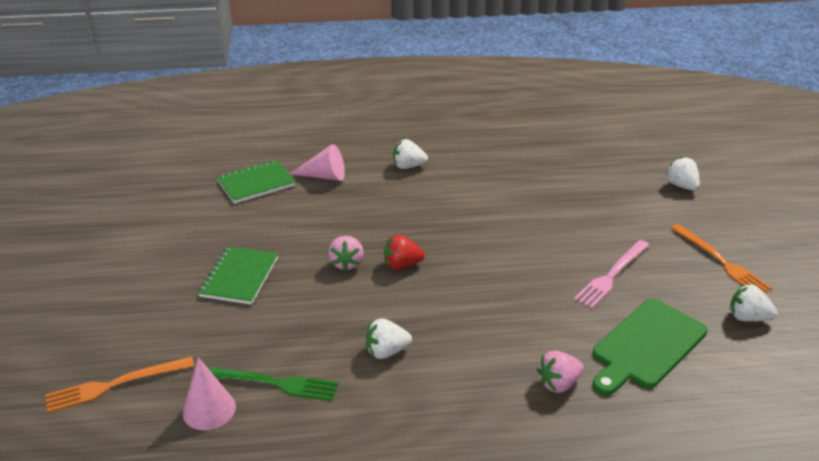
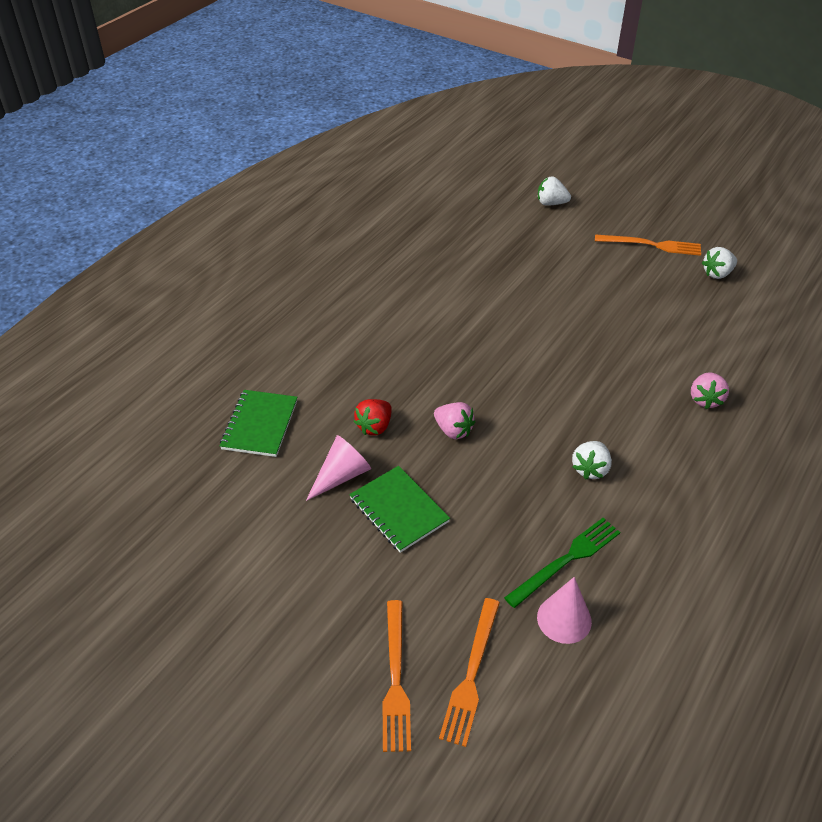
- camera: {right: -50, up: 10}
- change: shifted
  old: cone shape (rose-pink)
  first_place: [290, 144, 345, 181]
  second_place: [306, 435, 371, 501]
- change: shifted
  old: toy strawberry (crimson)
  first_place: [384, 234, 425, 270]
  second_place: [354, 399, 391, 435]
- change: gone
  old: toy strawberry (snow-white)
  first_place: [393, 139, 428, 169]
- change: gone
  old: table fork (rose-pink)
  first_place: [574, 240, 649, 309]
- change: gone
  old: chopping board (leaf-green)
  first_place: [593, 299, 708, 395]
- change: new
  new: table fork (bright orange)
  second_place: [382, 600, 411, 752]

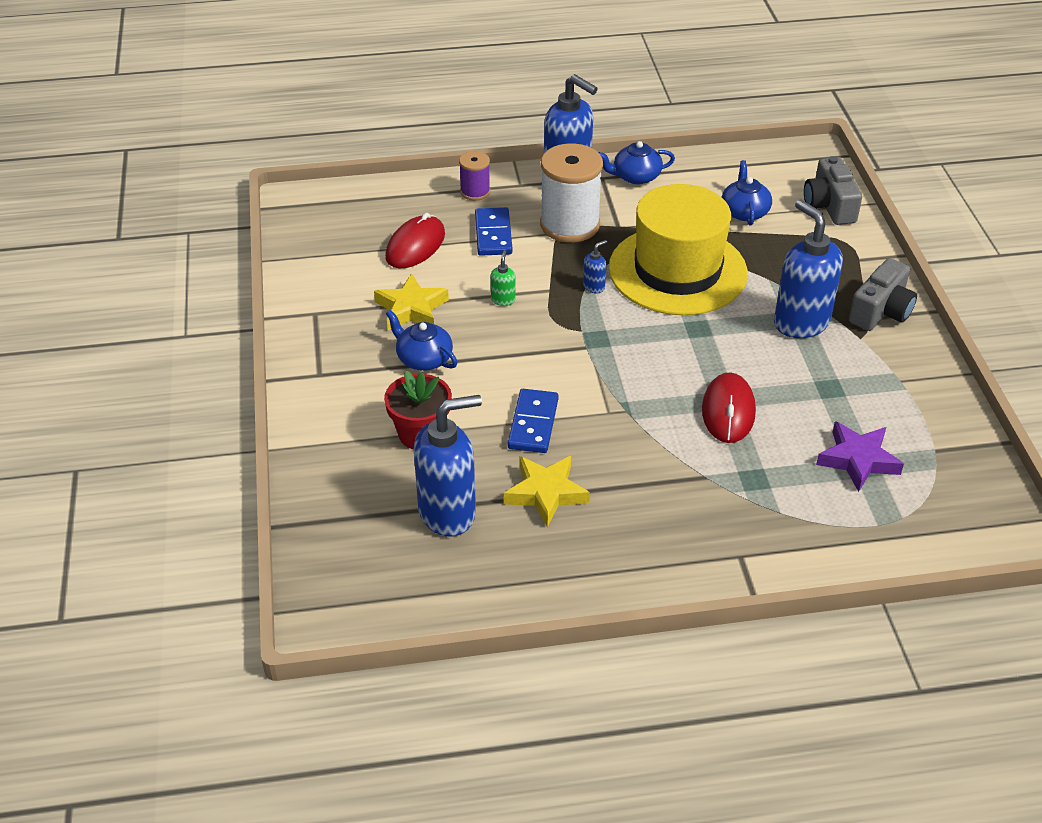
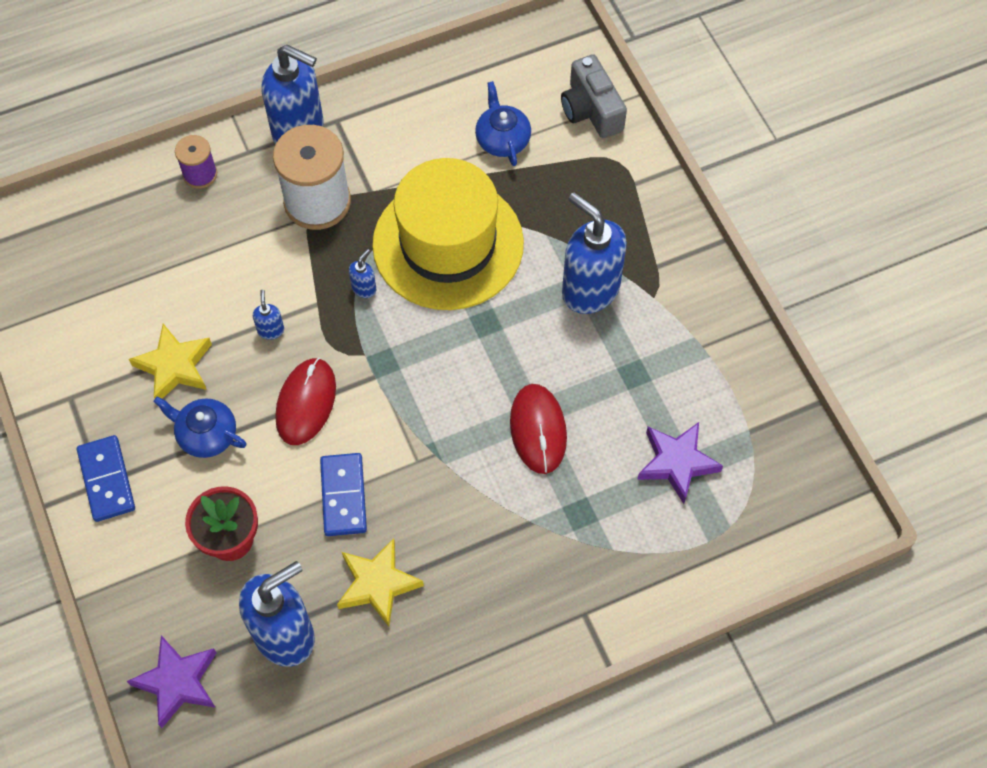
- camera: {right: -15, up: 20}
- change: shifted
  old: computer mouse (crimson)
  first_place: [385, 213, 445, 269]
  second_place: [275, 358, 336, 445]
- change: shifted
  old: domino tile (royal blue)
  first_place: [475, 207, 513, 256]
  second_place: [77, 435, 135, 522]
- change: repainted
  old: soap dispenser (leaf-green)
  new: soap dispenser (royal blue)
  first_place: [491, 250, 516, 306]
  second_place: [253, 290, 284, 340]
- change: gone
  old: teapot (royal blue)
  first_place: [598, 141, 675, 185]
- change: gone
  old: photo camera (ash-grey)
  first_place: [849, 258, 917, 331]
- change: new
  new: star shape (purple)
  second_place: [127, 635, 216, 728]

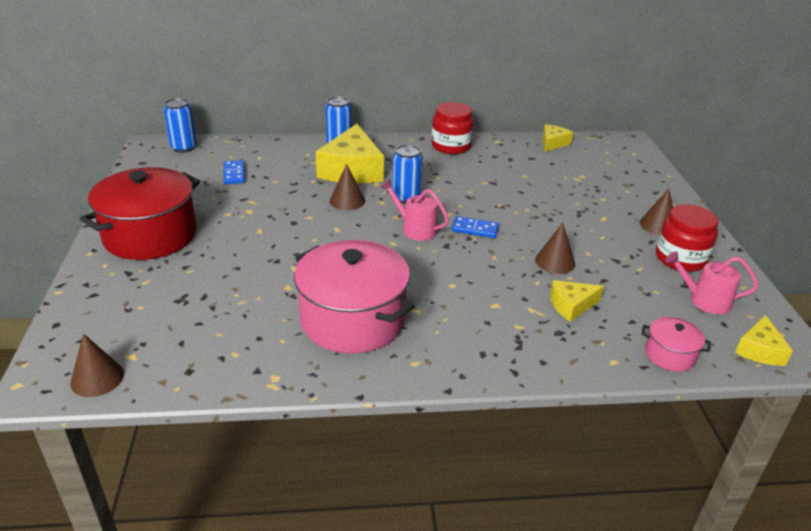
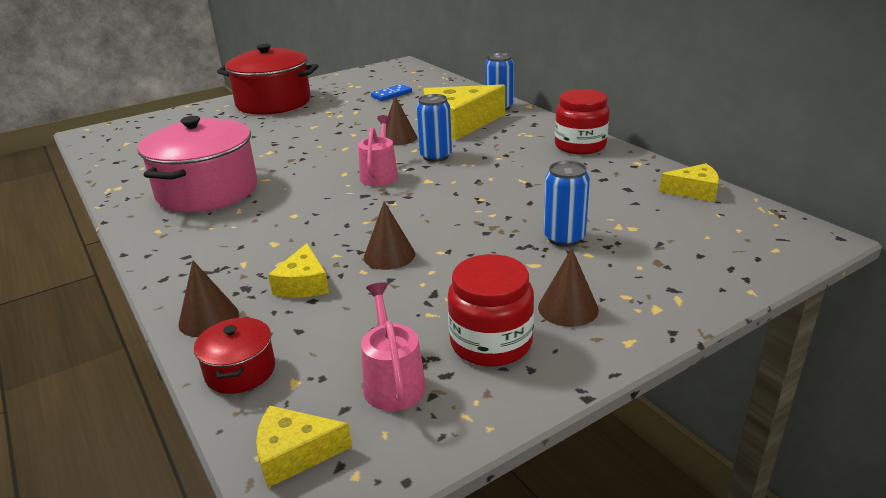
- camera: {right: 65, up: -5}
- change: shifted
  old: cone shape (brown)
  first_place: [70, 334, 124, 397]
  second_place: [178, 261, 239, 337]
- change: shifted
  old: tin (royal blue)
  first_place: [163, 98, 197, 152]
  second_place: [544, 161, 590, 247]
- change: gone
  old: domino tile (royal blue)
  first_place: [451, 216, 499, 238]
- change: rotated
  old: cheese (bright yellow)
  first_place: [550, 280, 604, 322]
  second_place: [268, 243, 329, 298]
  degrees: -135
- change: repainted
  old: stockpot (rose-pink)
  new: stockpot (crimson)
  first_place: [642, 317, 711, 372]
  second_place: [194, 317, 275, 394]

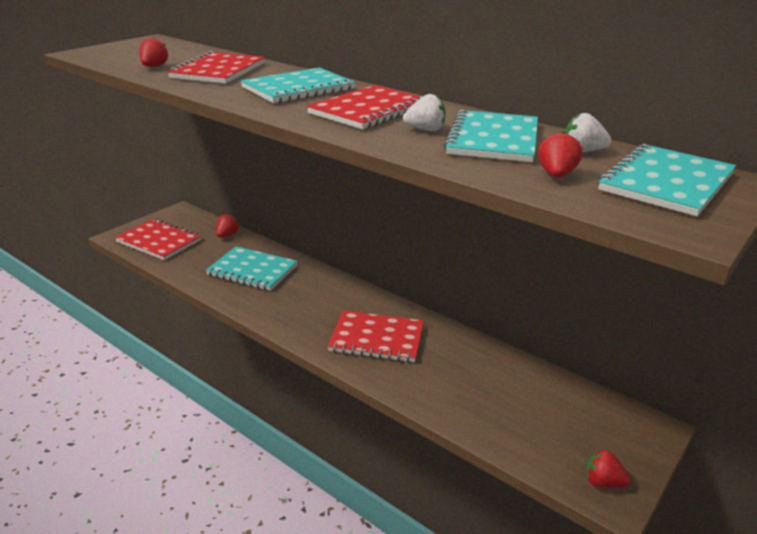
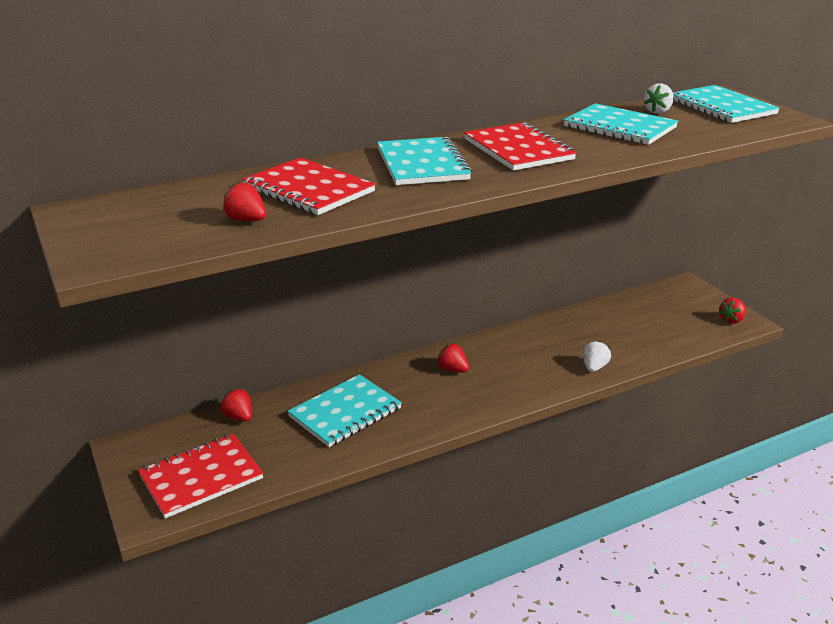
- camera: {right: -65, up: 0}
- change: gone
  old: notepad (crimson)
  first_place: [328, 310, 424, 362]
- change: shifted
  old: toy strawberry (snow-white)
  first_place: [403, 94, 446, 131]
  second_place: [583, 341, 611, 372]
- change: shifted
  old: toy strawberry (crimson)
  first_place: [538, 132, 582, 178]
  second_place: [437, 344, 469, 372]

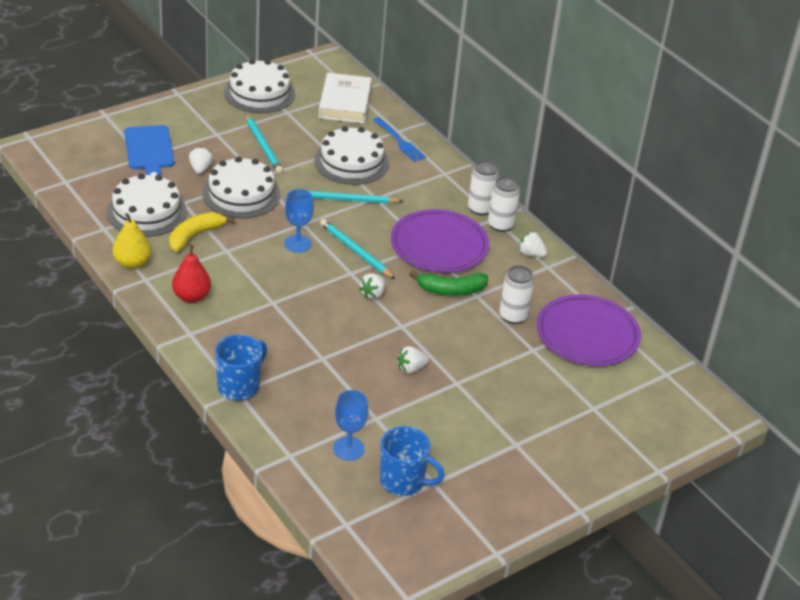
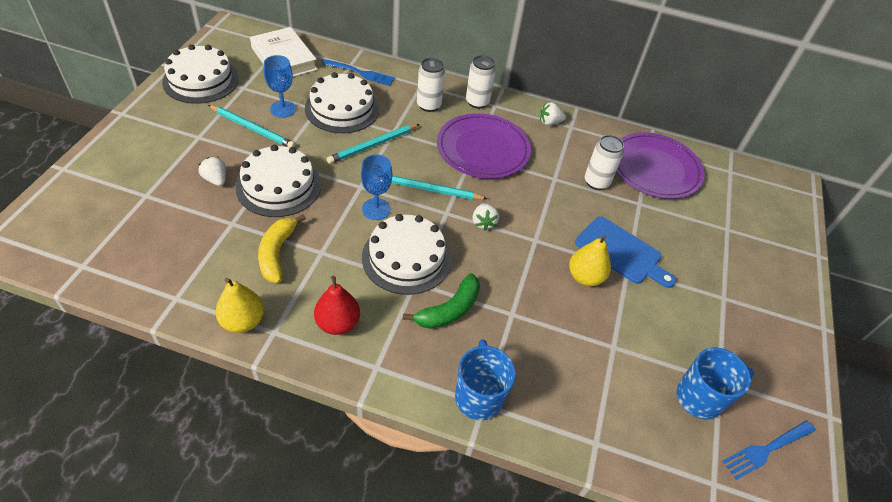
- camera: {right: -40, up: 10}
- change: shifted
  old: layer cake (snow-white)
  first_place: [106, 173, 187, 237]
  second_place: [362, 214, 451, 295]
- change: shifted
  old: chopping board (royal blue)
  first_place: [124, 125, 174, 176]
  second_place: [575, 216, 676, 288]
- change: shifted
  old: chalice (royal blue)
  first_place: [333, 390, 368, 461]
  second_place: [264, 55, 296, 118]
- change: swapped
  old: toy strawberry (snow-white)
  new: pear (bright yellow)
  first_place: [398, 346, 429, 374]
  second_place: [569, 235, 611, 286]
- change: shifted
  old: banana (leaf-green)
  first_place: [409, 270, 488, 296]
  second_place: [403, 273, 480, 329]
- change: shifted
  old: tin (snow-white)
  first_place: [488, 176, 520, 232]
  second_place: [417, 58, 445, 112]
- change: new
  new: table fork (royal blue)
  second_place: [722, 420, 815, 480]

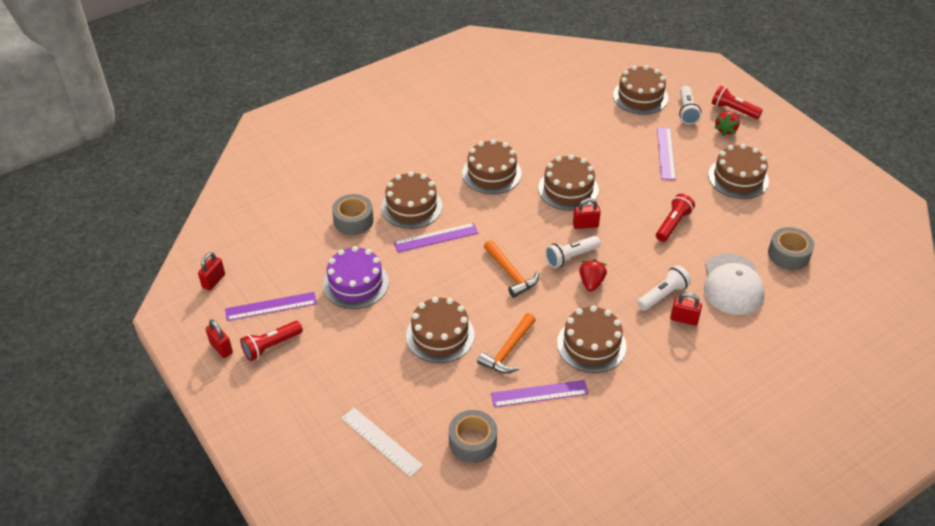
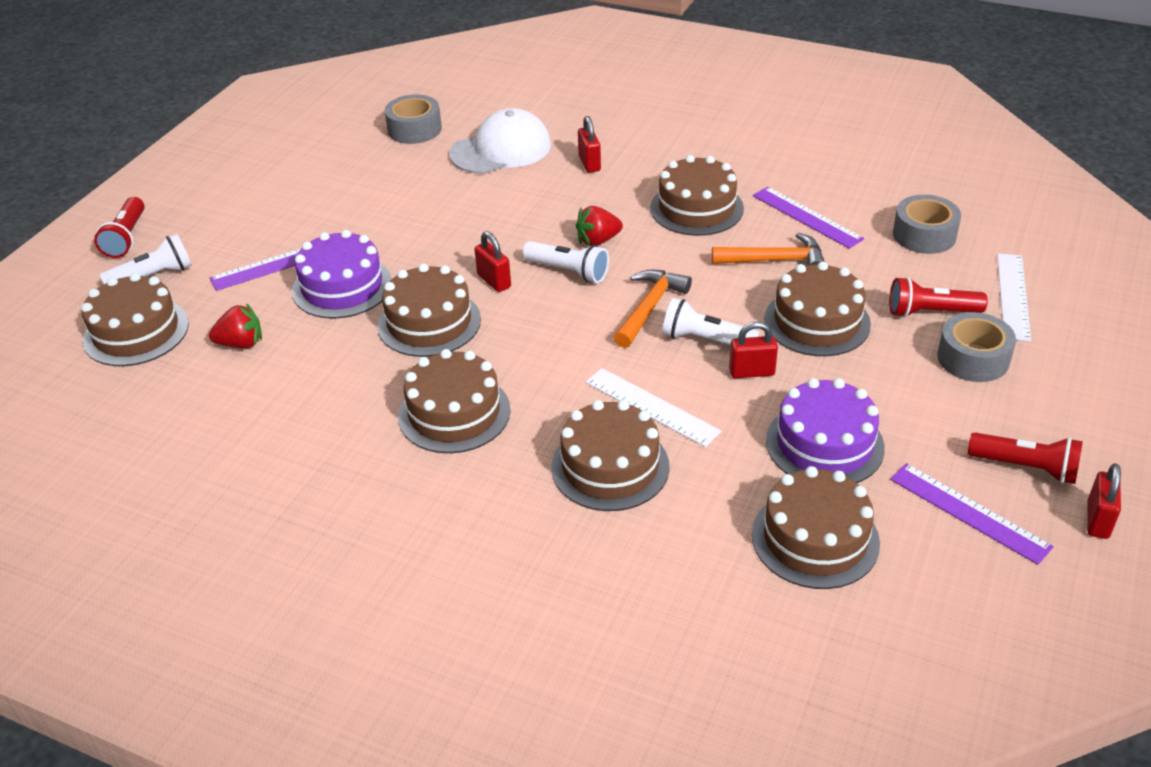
- camera: {right: -120, up: -5}
- change: shifted
  old: lock (crimson)
  first_place: [198, 252, 225, 291]
  second_place: [729, 322, 778, 378]
- change: shifted
  old: tape (ash-grey)
  first_place: [332, 194, 374, 235]
  second_place: [937, 312, 1016, 382]
- change: repainted
  old: ruler (purple)
  new: ruler (snow-white)
  first_place: [394, 223, 478, 253]
  second_place: [586, 368, 721, 447]
- change: shifted
  old: torch (snow-white)
  first_place: [637, 265, 691, 311]
  second_place: [662, 298, 759, 345]
- change: shifted
  old: torch (crimson)
  first_place: [656, 194, 695, 242]
  second_place: [889, 277, 988, 317]
- change: shifted
  old: layer cake (brown)
  first_place: [708, 144, 769, 199]
  second_place: [752, 466, 880, 589]
- change: shifted
  old: toy strawberry (crimson)
  first_place: [714, 111, 740, 136]
  second_place: [209, 303, 262, 348]
- change: new
  new: layer cake (purple)
  second_place: [292, 230, 392, 319]

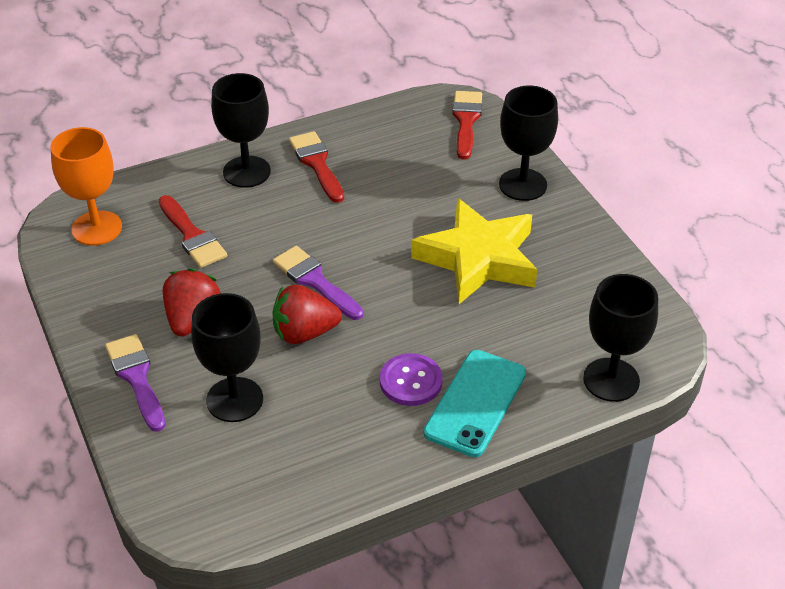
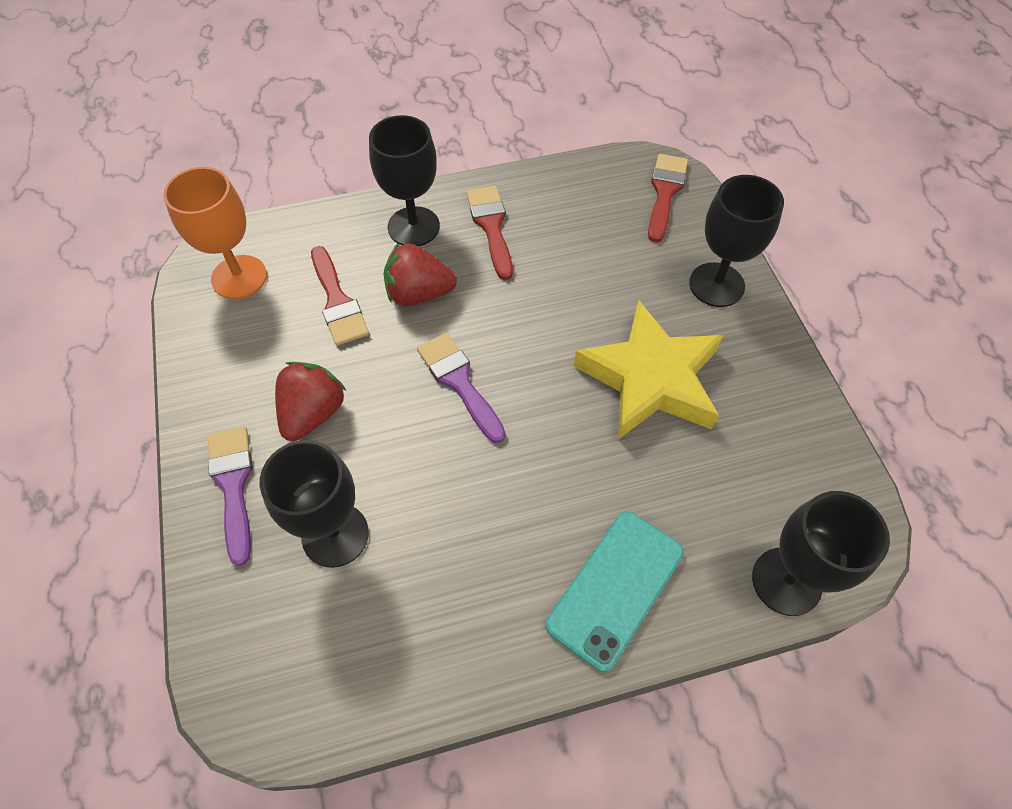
- camera: {right: 10, up: 15}
- change: shifted
  old: toy strawberry (crimson)
  first_place: [272, 285, 342, 344]
  second_place: [384, 244, 457, 306]
- change: gone
  old: sewing button (purple)
  first_place: [380, 353, 443, 406]

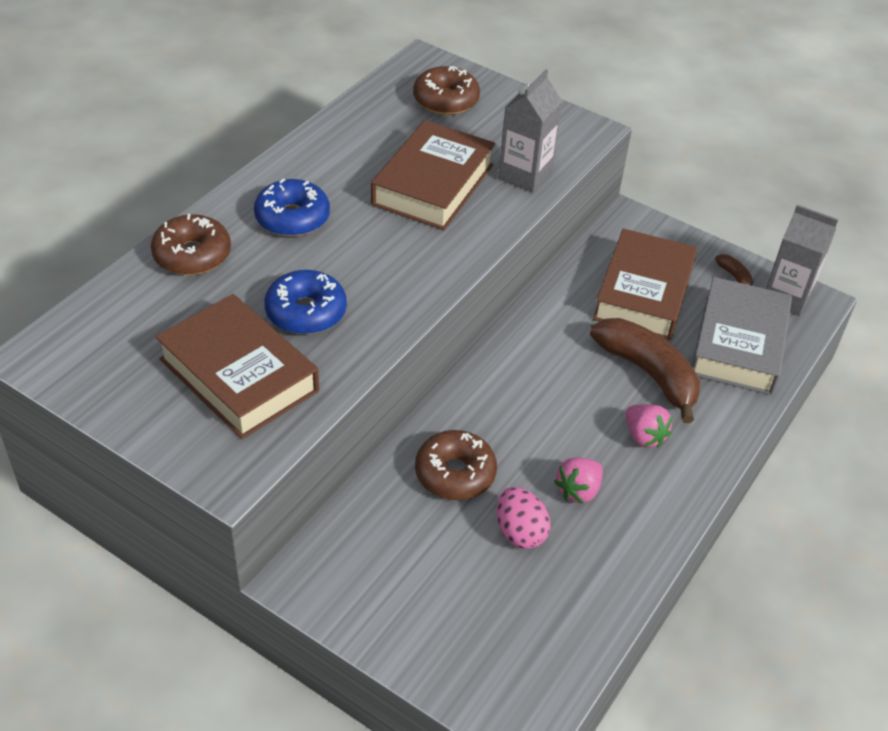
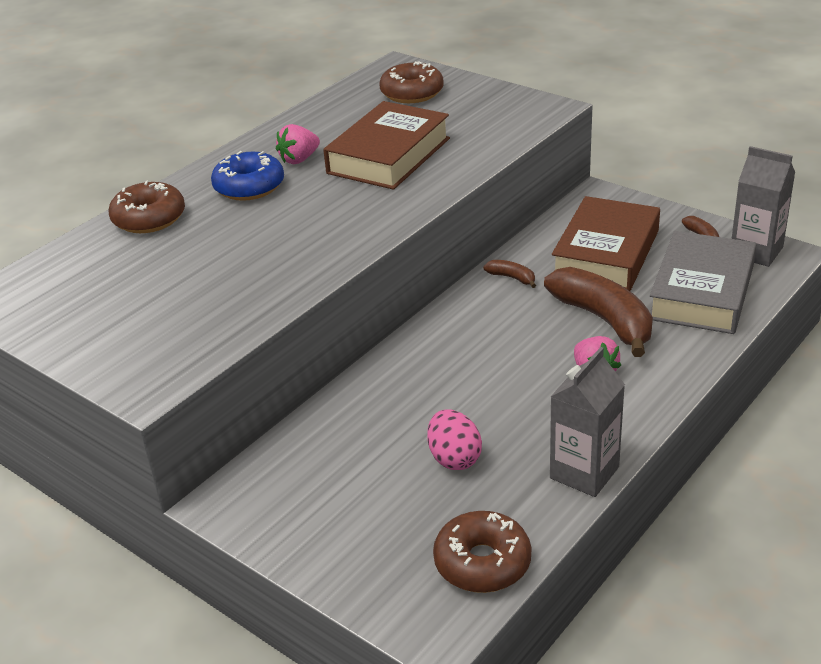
- camera: {right: 10, up: -10}
- change: gone
  old: hardcover (brown)
  first_place: [155, 294, 319, 439]
- change: gone
  old: glazed donut (royal blue)
  first_place: [264, 270, 347, 334]
- change: shifted
  old: glazed donut (brown)
  first_place: [415, 430, 497, 500]
  second_place: [433, 511, 531, 593]
- change: shifted
  old: juice carton (ash-grey)
  first_place: [498, 69, 563, 193]
  second_place: [550, 347, 625, 497]
- change: shifted
  old: toy strawberry (rose-pink)
  first_place: [554, 457, 603, 503]
  second_place: [276, 124, 320, 165]
- change: new
  new: banana (brown)
  second_place: [483, 260, 536, 288]

